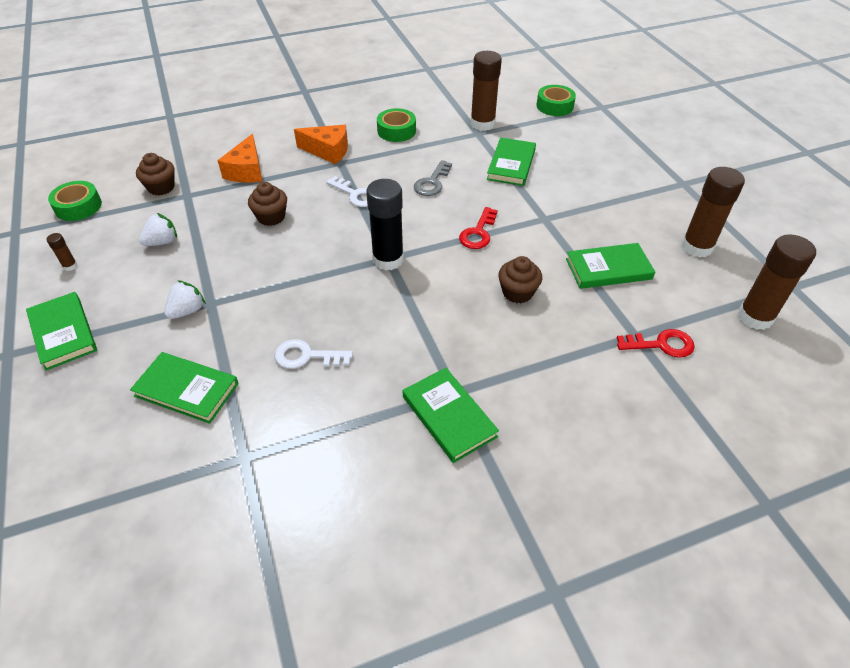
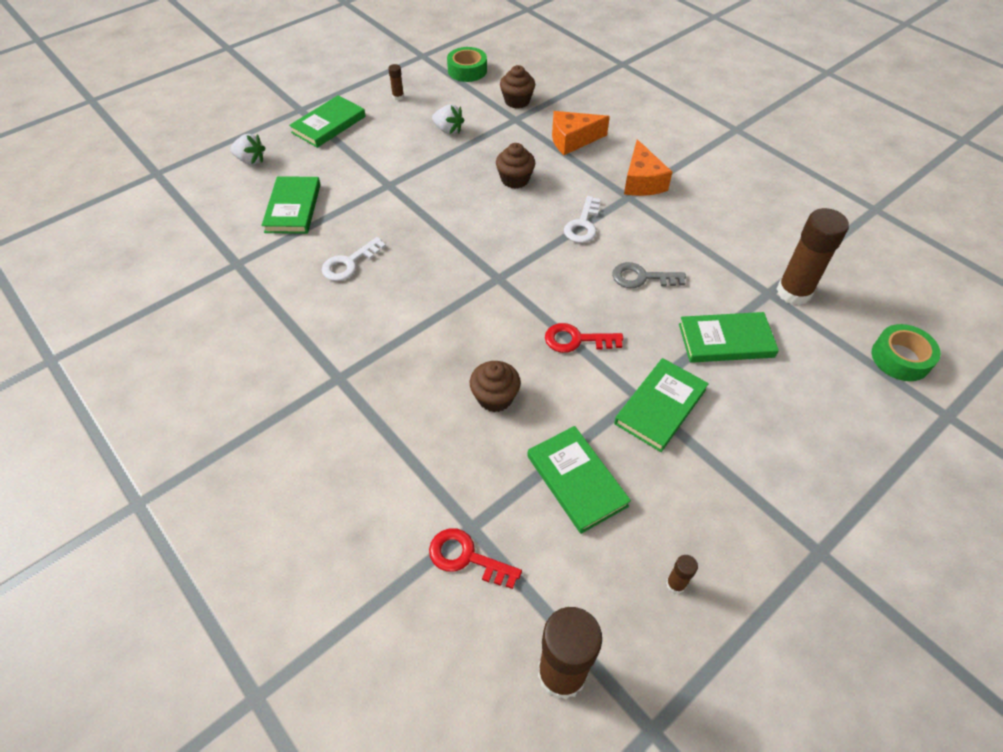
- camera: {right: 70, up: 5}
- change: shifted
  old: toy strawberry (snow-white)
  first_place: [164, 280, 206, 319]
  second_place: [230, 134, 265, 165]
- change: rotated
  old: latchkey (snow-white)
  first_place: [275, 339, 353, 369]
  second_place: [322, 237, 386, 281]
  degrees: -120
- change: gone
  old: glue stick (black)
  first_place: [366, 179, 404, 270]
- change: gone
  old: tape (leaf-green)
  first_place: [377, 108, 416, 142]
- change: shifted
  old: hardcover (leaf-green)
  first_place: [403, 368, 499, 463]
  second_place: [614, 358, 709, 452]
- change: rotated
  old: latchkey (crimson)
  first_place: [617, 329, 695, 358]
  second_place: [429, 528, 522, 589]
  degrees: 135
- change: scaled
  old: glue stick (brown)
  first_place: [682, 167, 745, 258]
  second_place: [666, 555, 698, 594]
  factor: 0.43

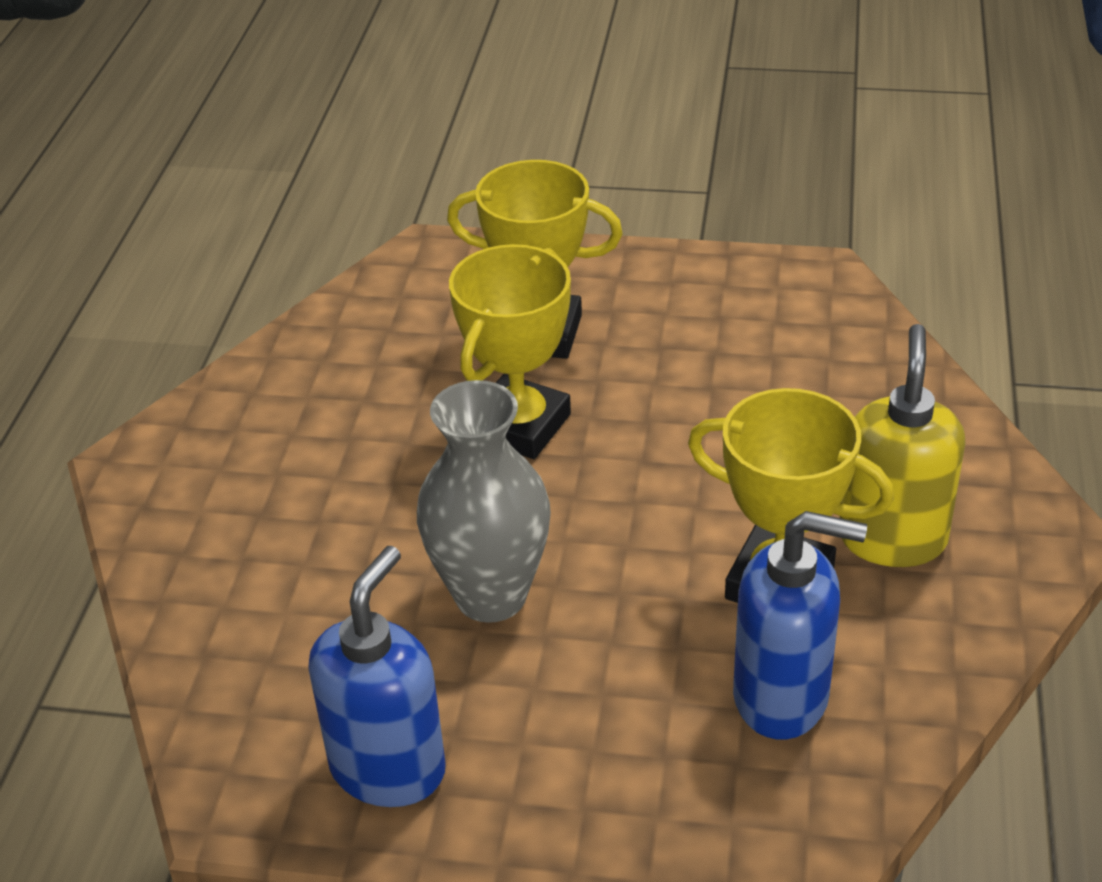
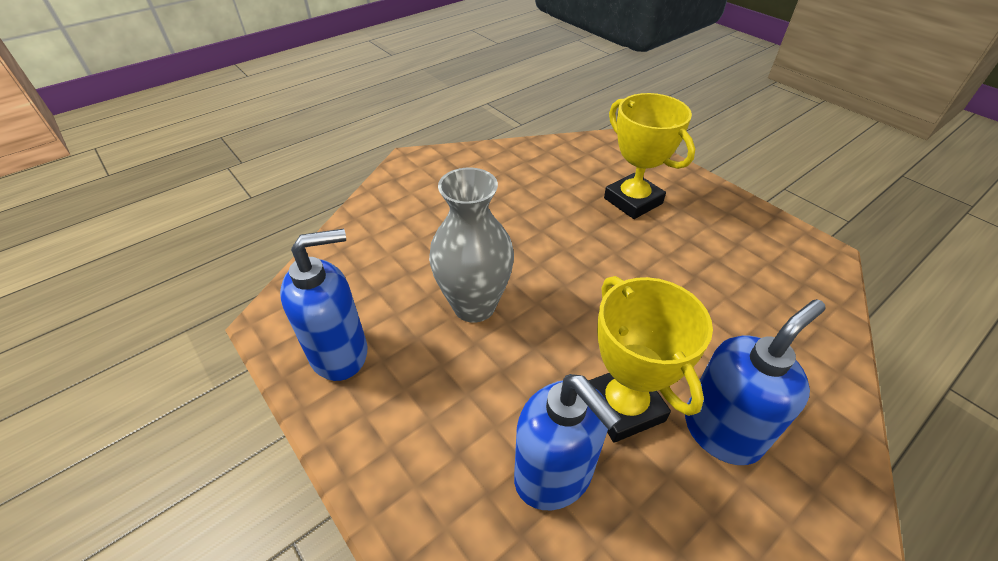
- camera: {right: 40, up: 5}
- change: gone
  old: trophy (bright yellow)
  first_place: [449, 244, 571, 459]
- change: repainted
  old: soap dispenser (bright yellow)
  new: soap dispenser (royal blue)
  first_place: [839, 324, 966, 567]
  second_place: [685, 299, 826, 465]

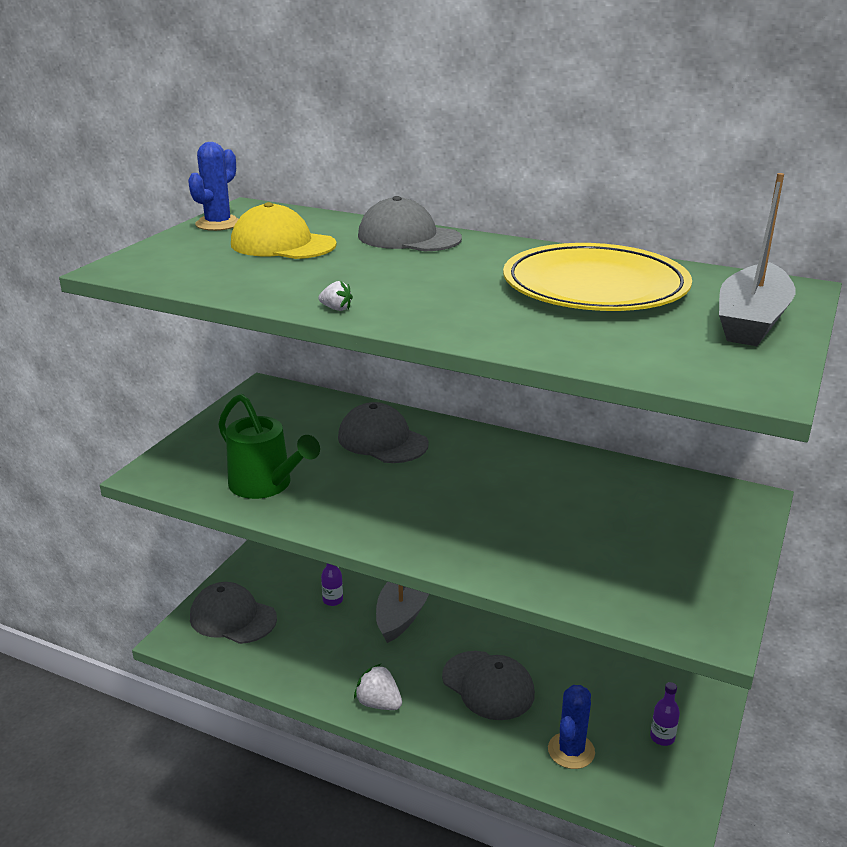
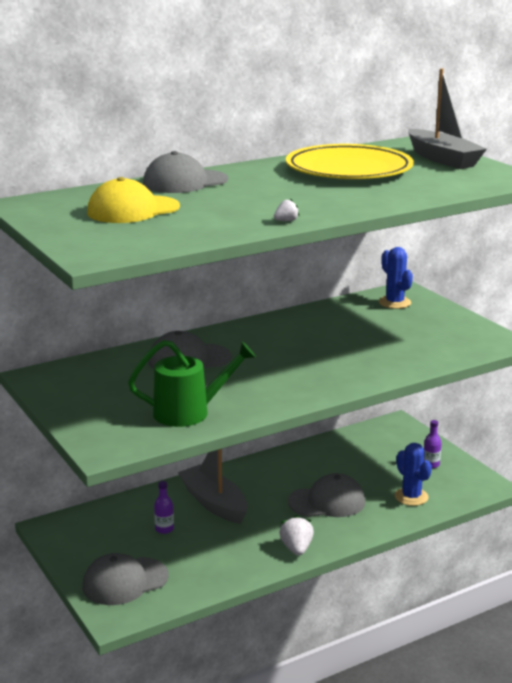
- camera: {right: -55, up: -5}
- change: shifted
  old: saguaro cactus (royal blue)
  first_place: [188, 142, 239, 231]
  second_place: [379, 247, 413, 309]
- change: rotated
  old: toy strawberry (snow-white)
  first_place: [354, 664, 402, 710]
  second_place: [279, 515, 314, 556]
  degrees: 105

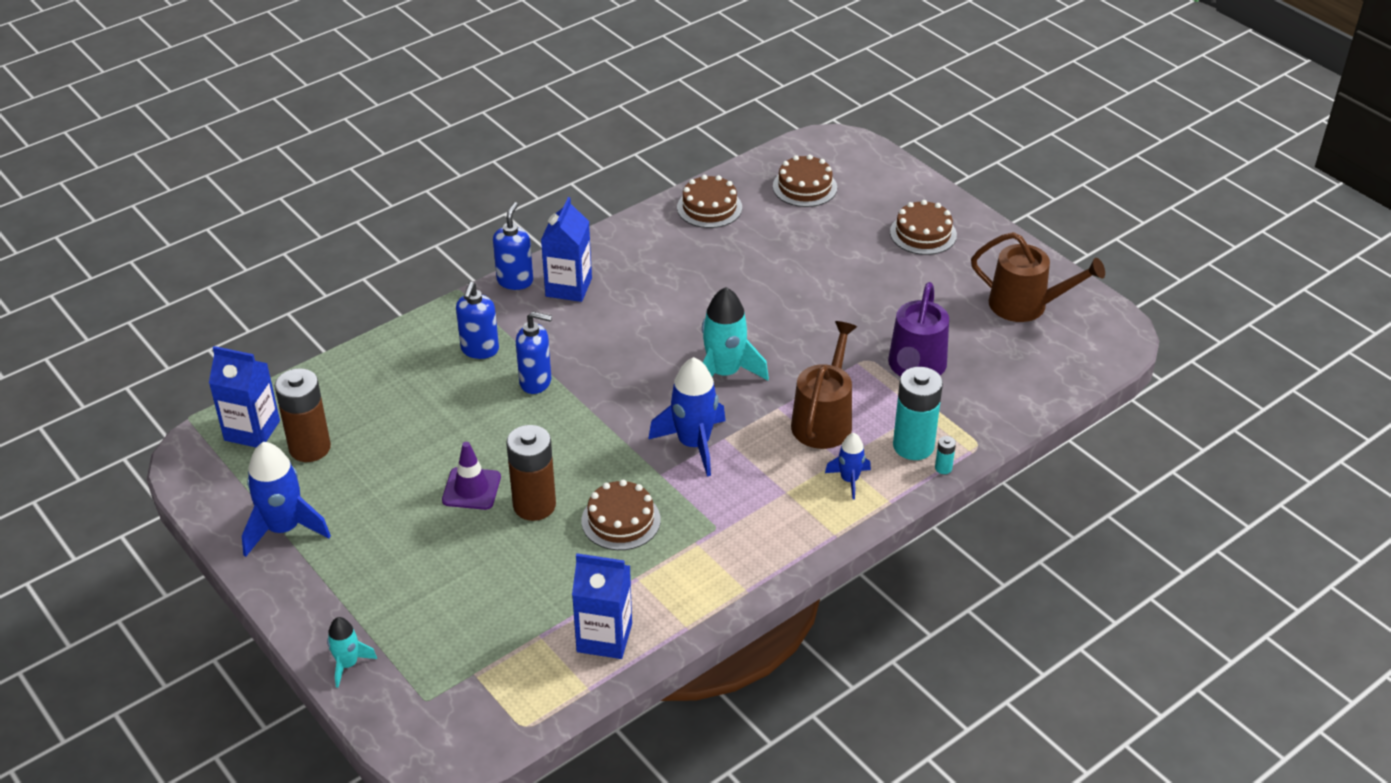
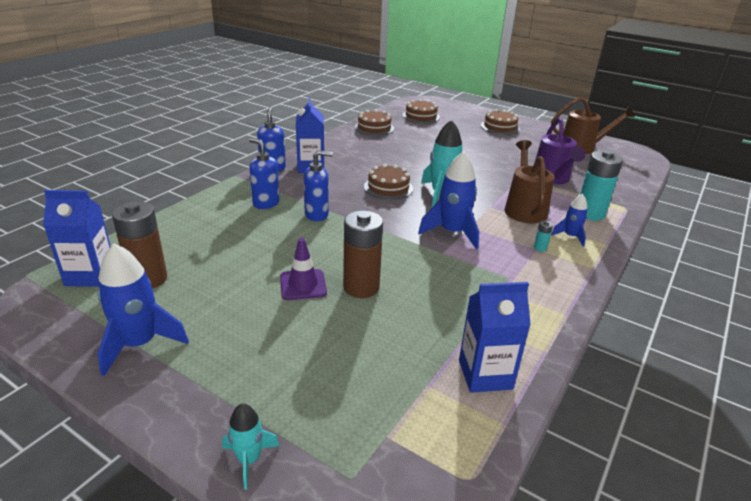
- camera: {right: -20, up: -10}
- change: rotated
  old: soap dispenser (royal blue)
  first_place: [456, 282, 499, 359]
  second_place: [249, 138, 280, 209]
  degrees: 135
- change: shifted
  old: layer cake (brown)
  first_place: [582, 480, 661, 550]
  second_place: [364, 164, 413, 200]
- change: shifted
  old: power cell (aqua)
  first_place: [935, 436, 956, 474]
  second_place: [534, 221, 553, 252]

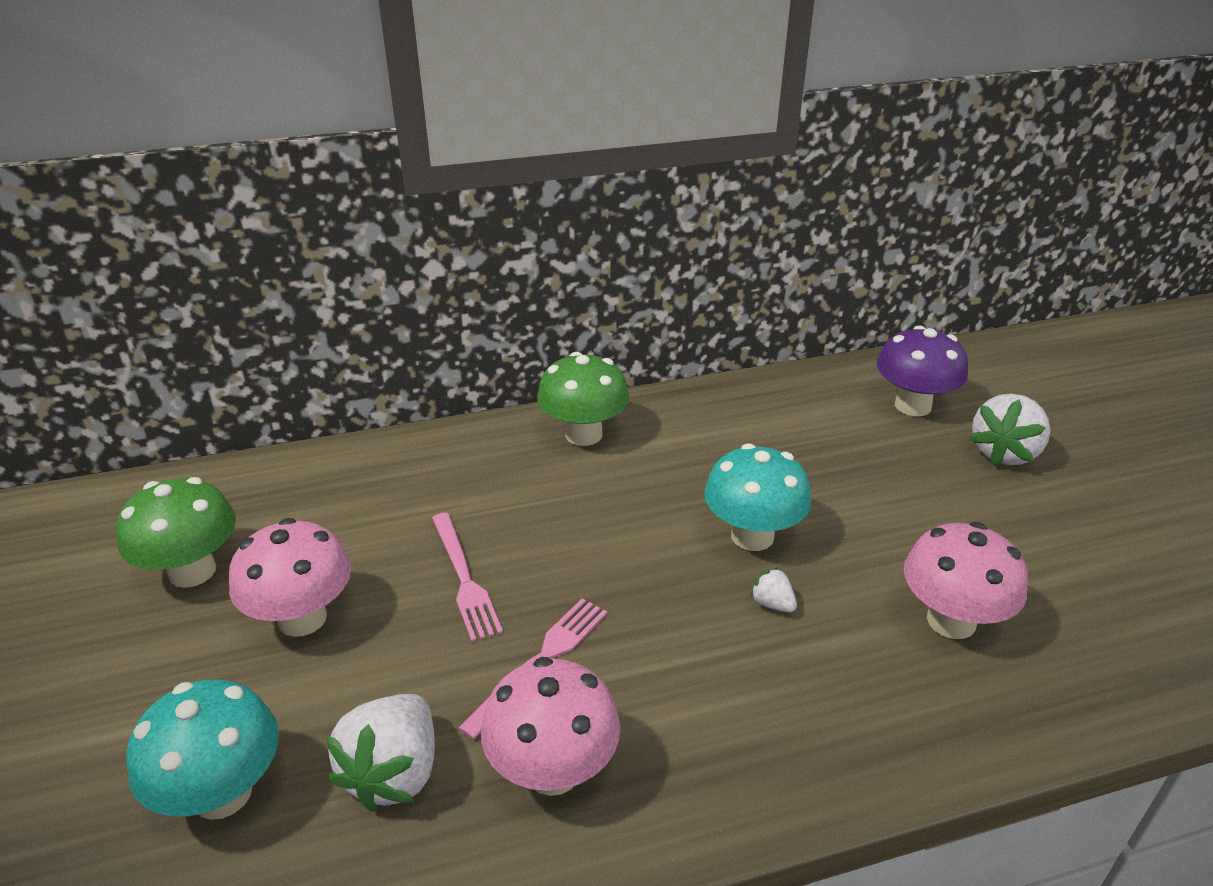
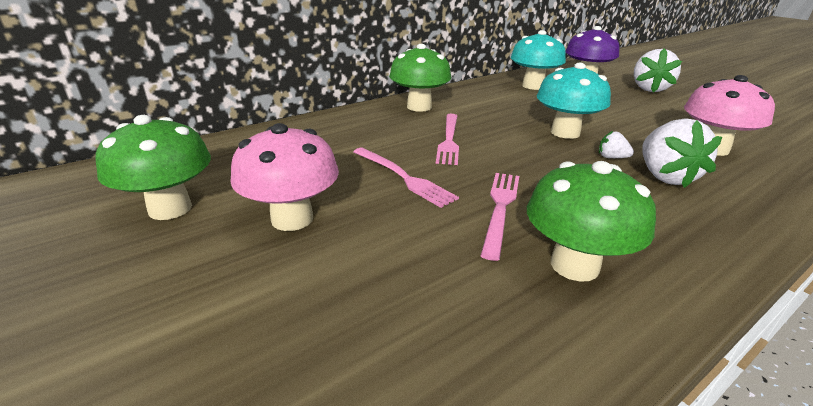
- camera: {right: -20, up: -5}
- change: shifted
  old: toadstool (aqua)
  first_place: [126, 679, 279, 820]
  second_place: [511, 30, 566, 90]
- change: shifted
  old: toy strawberry (snow-white)
  first_place: [326, 694, 435, 812]
  second_place: [642, 118, 722, 188]
- change: repainted
  old: toadstool (rose-pink)
  new: toadstool (leaf-green)
  first_place: [481, 657, 620, 796]
  second_place: [527, 161, 656, 282]
- change: new
  new: table fork (rose-pink)
  second_place: [436, 114, 459, 165]

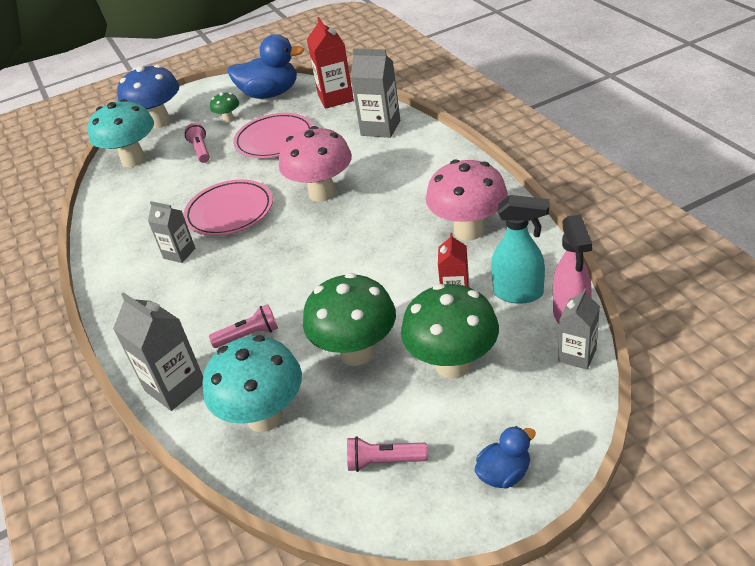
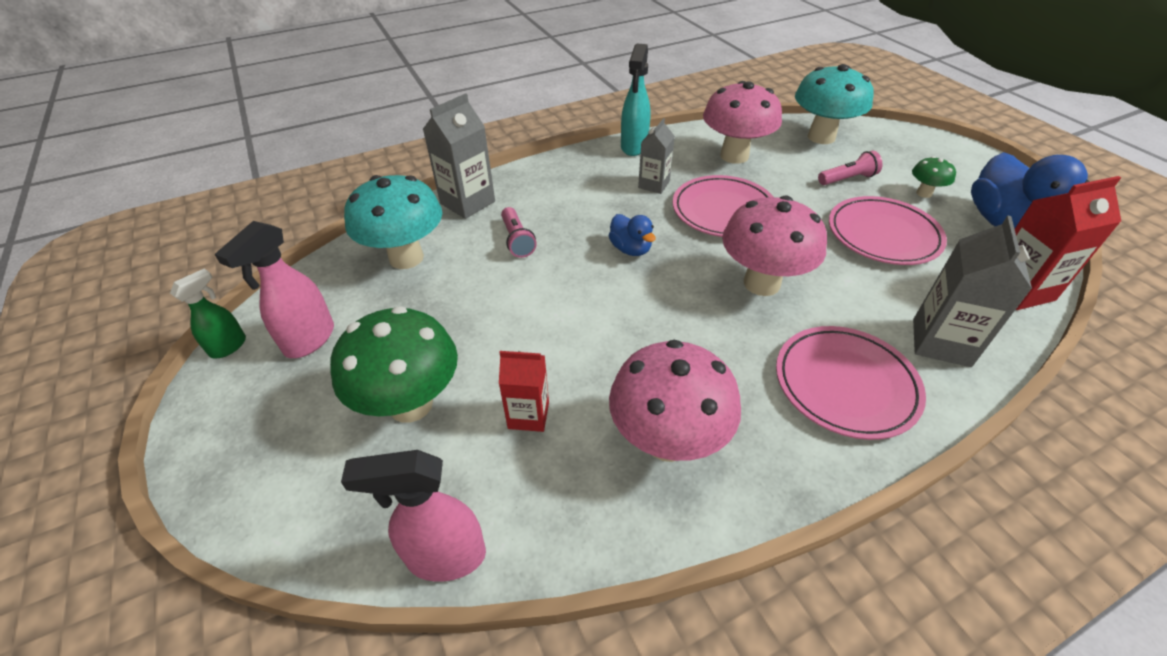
- camera: {right: 85, up: 5}
- change: gone
  old: toadstool (royal blue)
  first_place: [117, 65, 179, 129]
- change: gone
  old: toadstool (leaf-green)
  first_place: [303, 273, 396, 366]
- change: swapped
  old: torch (rose-pink)
  new: sprayer (rose-pink)
  first_place: [347, 436, 427, 472]
  second_place: [214, 221, 334, 358]
- change: shifted
  old: rubber duck (royal blue)
  first_place: [475, 426, 536, 489]
  second_place: [609, 214, 656, 256]
- change: shifted
  old: sprayer (aqua)
  first_place: [491, 195, 550, 304]
  second_place: [621, 44, 650, 156]
- change: gone
  old: juice carton (ash-grey)
  first_place: [558, 288, 600, 370]
- change: new
  new: sprayer (leaf-green)
  second_place: [170, 269, 246, 358]
- change: new
  new: toadstool (rose-pink)
  second_place: [703, 81, 782, 164]
- change: new
  new: plate (rose-pink)
  second_place: [776, 326, 926, 440]

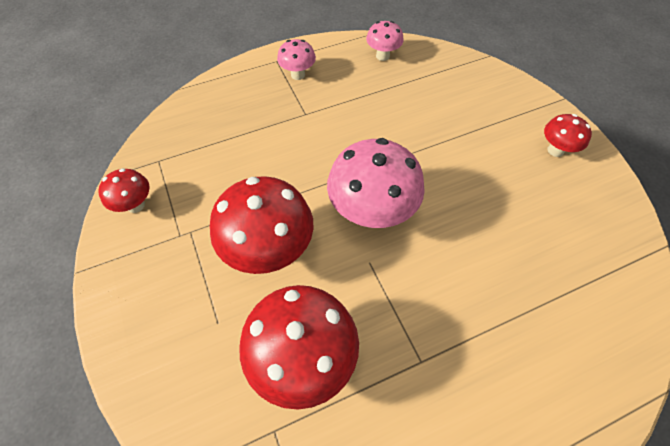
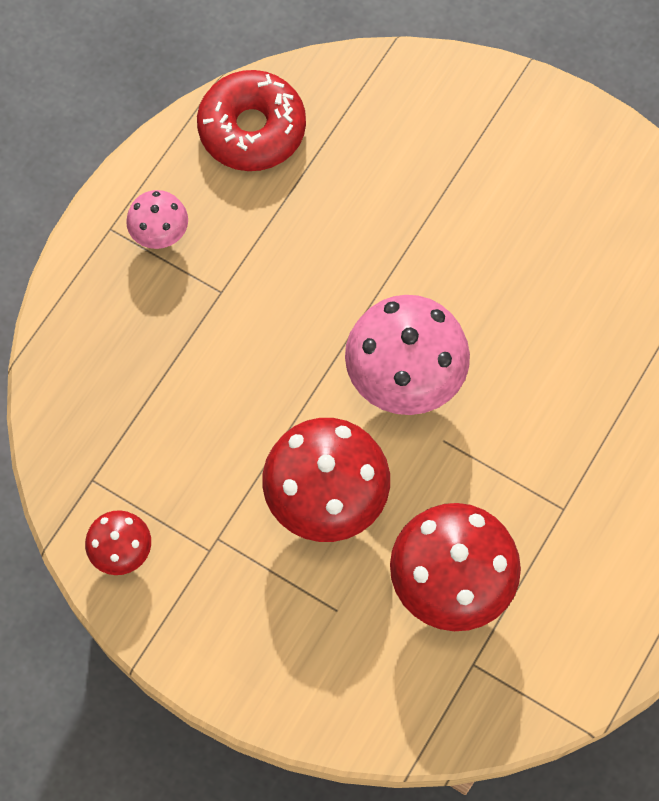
- camera: {right: -35, up: 10}
- change: swapped
  old: toadstool (rose-pink)
  new: glazed donut (crimson)
  first_place: [366, 21, 404, 61]
  second_place: [197, 70, 306, 171]
- change: gone
  old: toadstool (crimson)
  first_place: [544, 114, 592, 157]

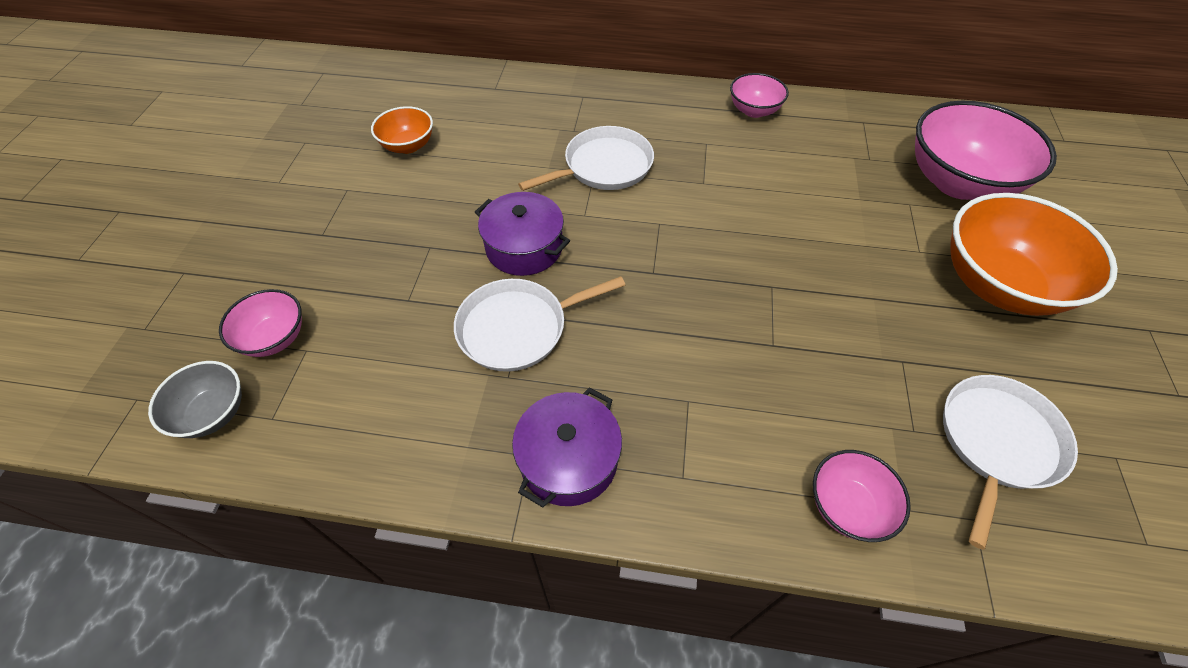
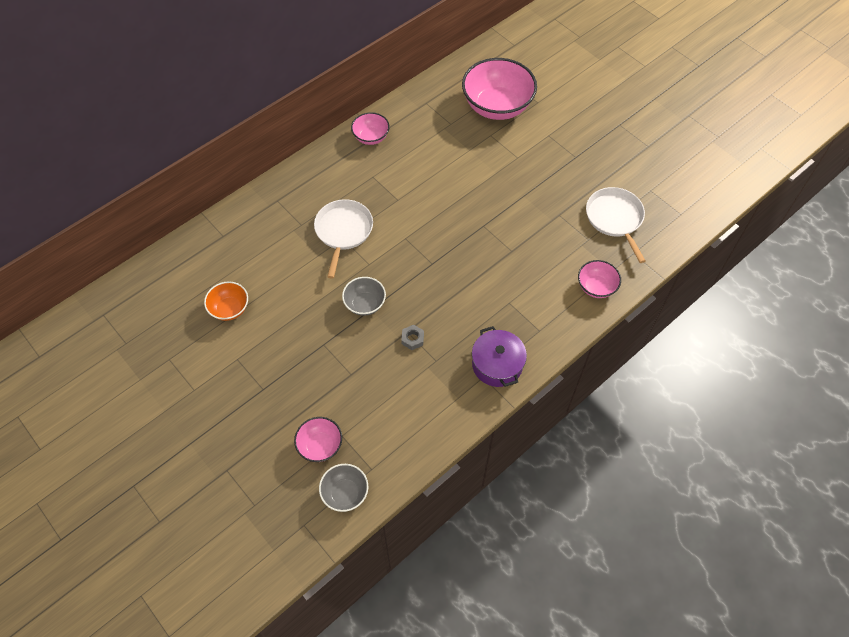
- camera: {right: -50, up: 5}
- change: swapped
  old: skillet (snow-white)
  new: hexagon nut (ash-grey)
  first_place: [454, 276, 625, 372]
  second_place: [401, 325, 424, 350]
- change: swapped
  old: stockpot (purple)
  new: serving bowl (ash-grey)
  first_place: [475, 192, 570, 276]
  second_place: [342, 277, 386, 316]
- change: gone
  old: serving bowl (bright orange)
  first_place: [950, 193, 1118, 316]

